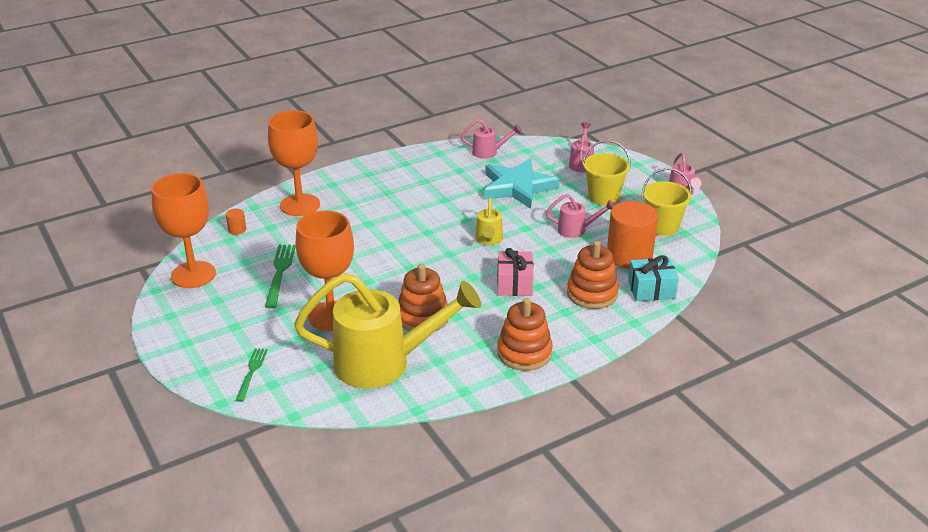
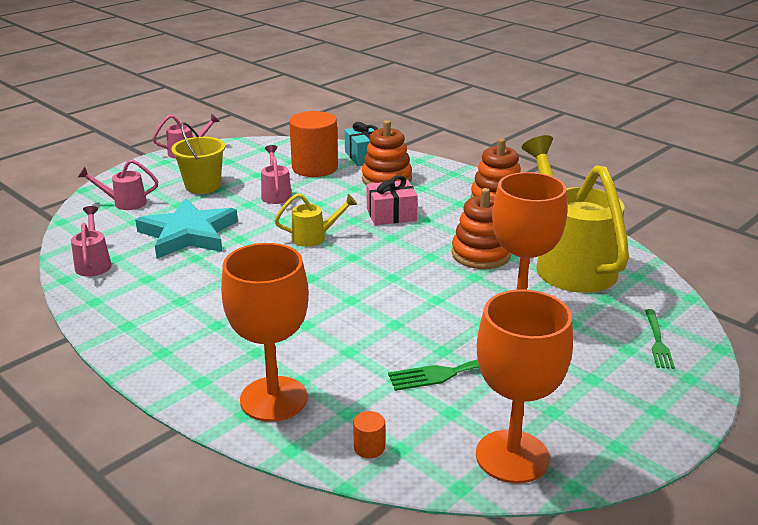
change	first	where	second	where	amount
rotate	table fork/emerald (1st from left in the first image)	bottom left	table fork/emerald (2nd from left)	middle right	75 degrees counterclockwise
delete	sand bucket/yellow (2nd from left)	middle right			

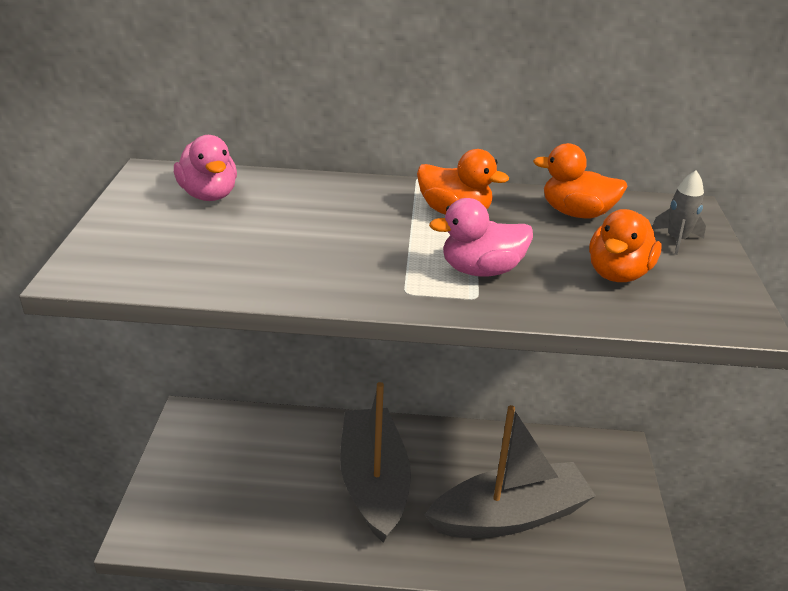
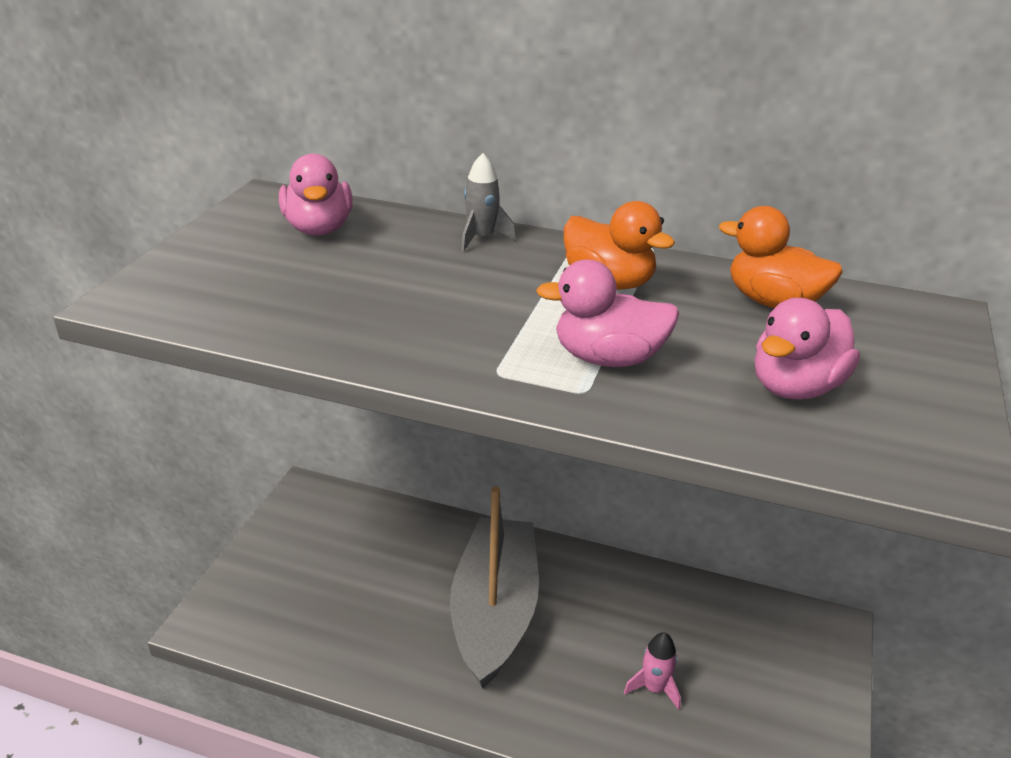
change	first	where	second	where	amount
move	toy rocket/ash-grey	middle right		top centre	
replace	boat/ash-grey (2nd from left)	bottom centre	toy rocket/rose-pink	bottom centre	
recolor	duck/bright orange (3rd from left)	middle right	duck/rose-pink (3rd from left)	middle right	

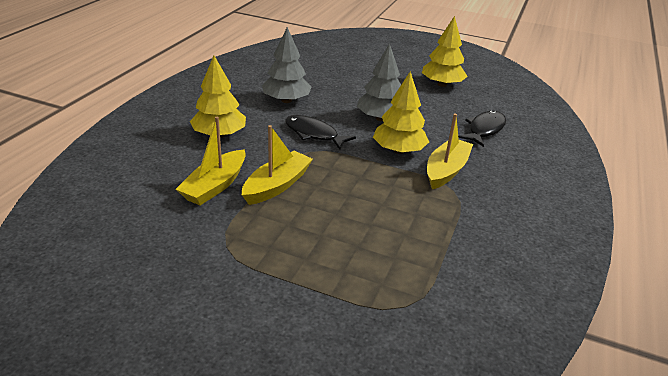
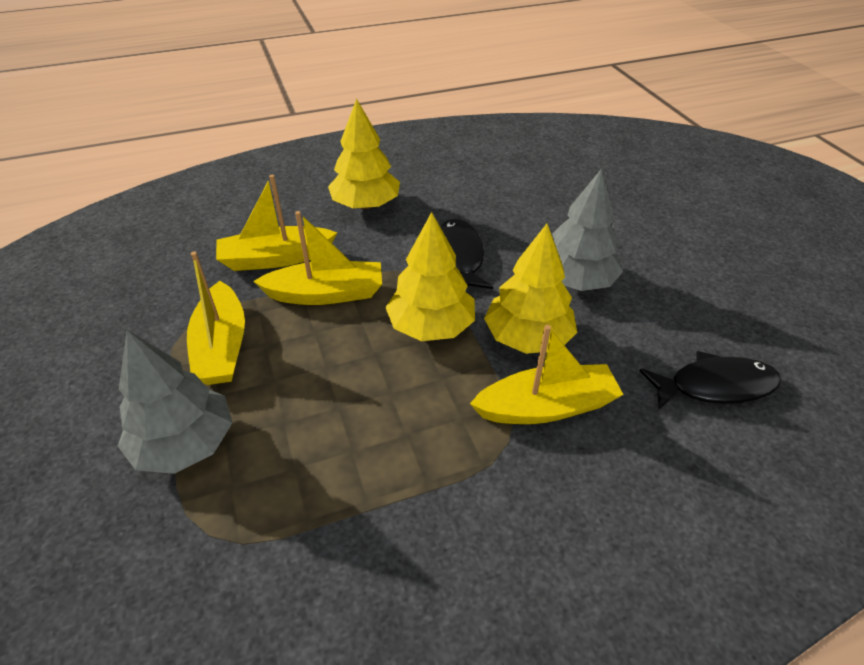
change	first	where	second	where	amount
move	toy tree/ash-grey (1st from left)	top centre		middle left	
insert			boat/yellow (1st from left)	middle left	
move	toy tree/yellow (3rd from left in the first image)	top centre	toy tree/yellow (2nd from left)	centre	

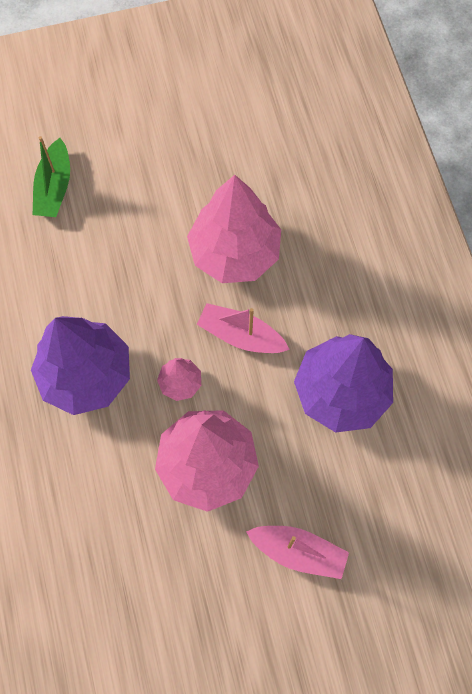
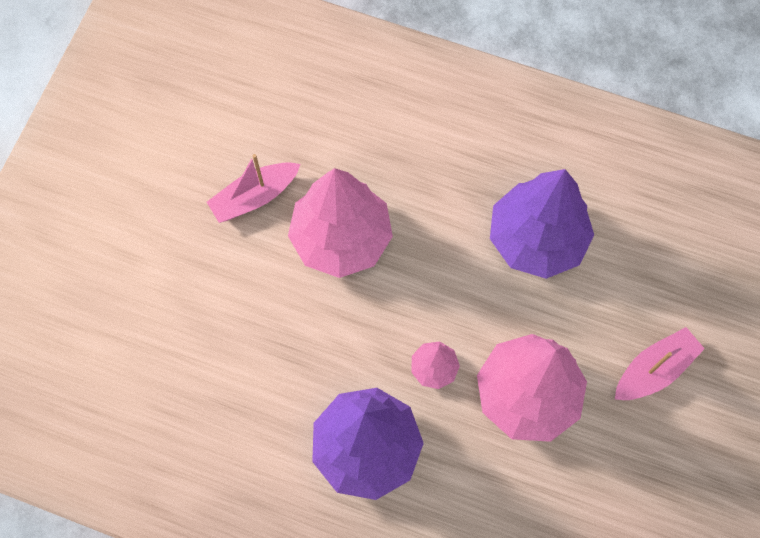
change	first	where	second	where	amount
move	boat/rose-pink (1st from left)	centre		middle left	
delete	boat/emerald	top left			

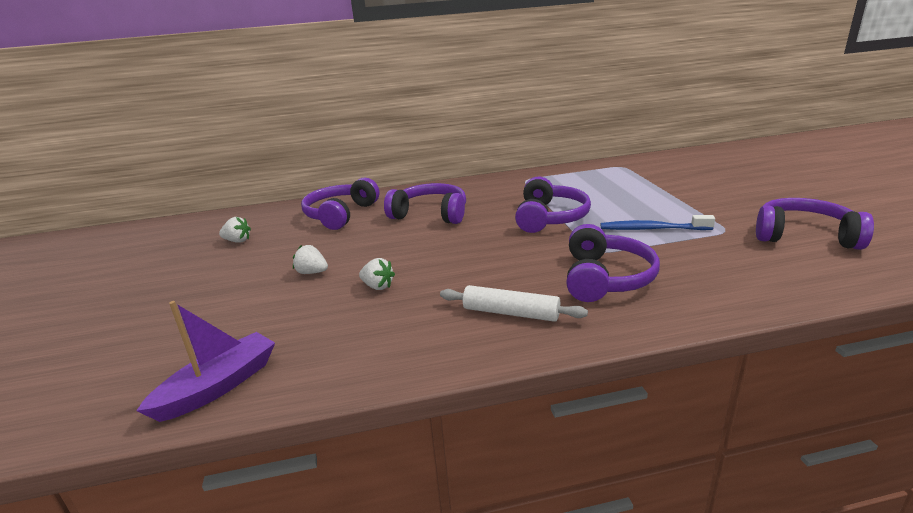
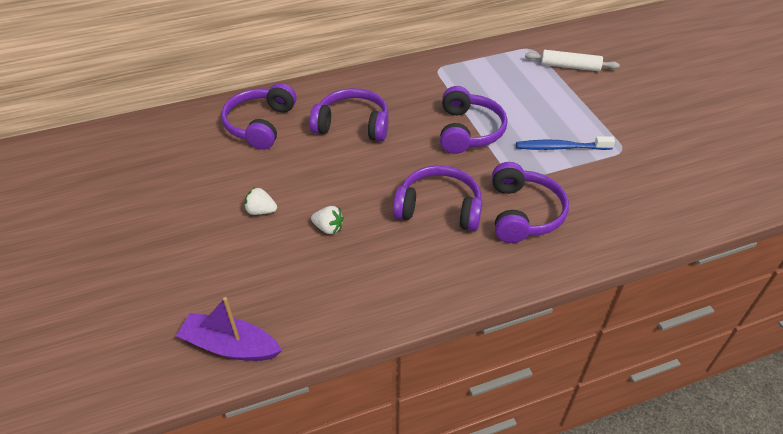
change	first	where	second	where	amount
rotate	boat/purple	bottom left		bottom left	105 degrees counterclockwise
move	headset/purple (5th from left in the first image)	middle right	headset/purple (3rd from left)	centre	
move	pastry roller/pure white	centre		top right	
delete	toy strawberry/pure white (1st from left)	middle left			

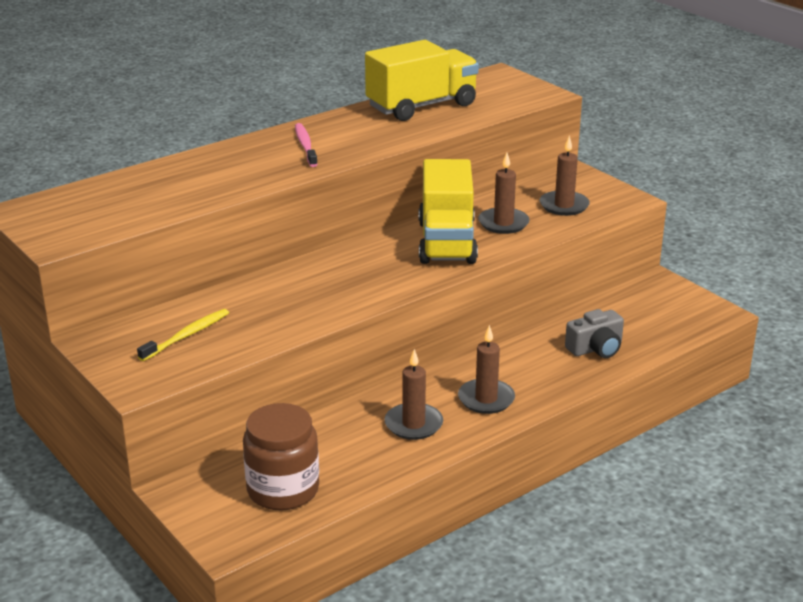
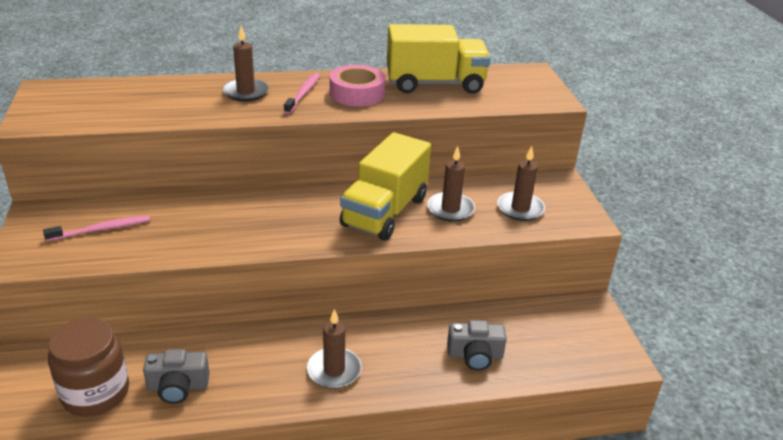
change	first	where	second	where	amount
recolor	tooth brush/yellow	middle left	tooth brush/rose-pink (1st from left)	middle left	
insert			photo camera/ash-grey (1st from left)	bottom left	
move	candle/russet (1st from left)	centre		top left	
insert			roll of tape/rose-pink	top centre	

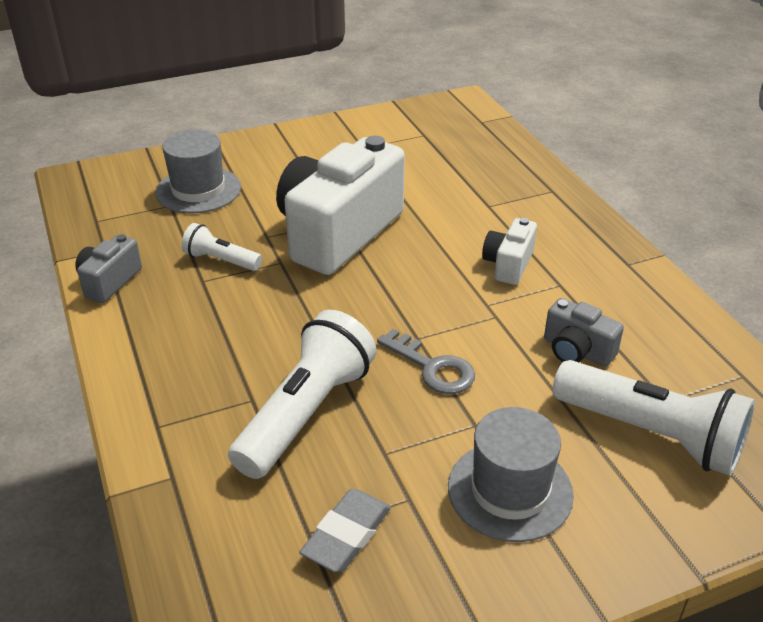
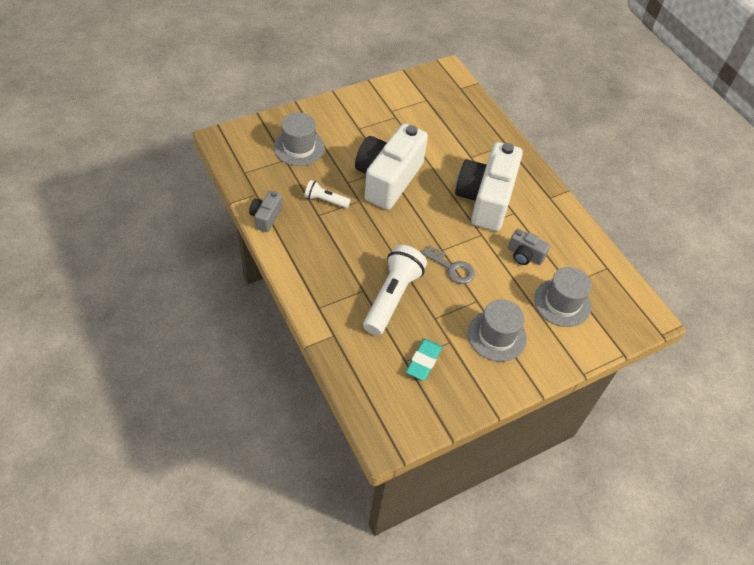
change	first	where	second	where	amount
recolor	gum eraser/ash-grey	bottom centre	gum eraser/aqua	centre	
resize	photo camera/pure white (2nd from left)	middle right		top centre	x2.21
replace	torch/pure white (3rd from left)	bottom right	hat/ash-grey (3rd from left)	middle right	

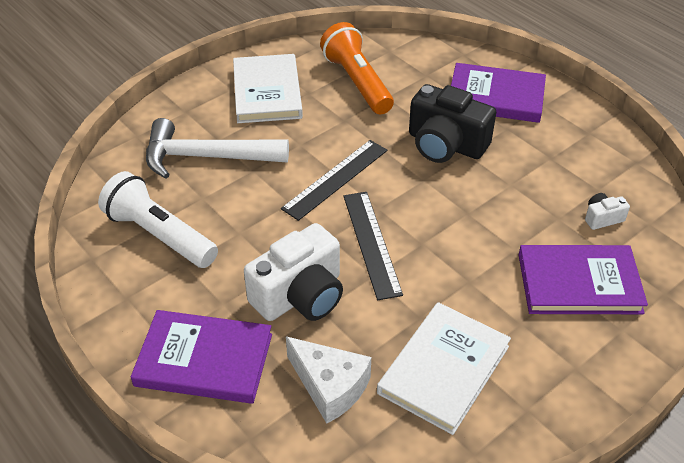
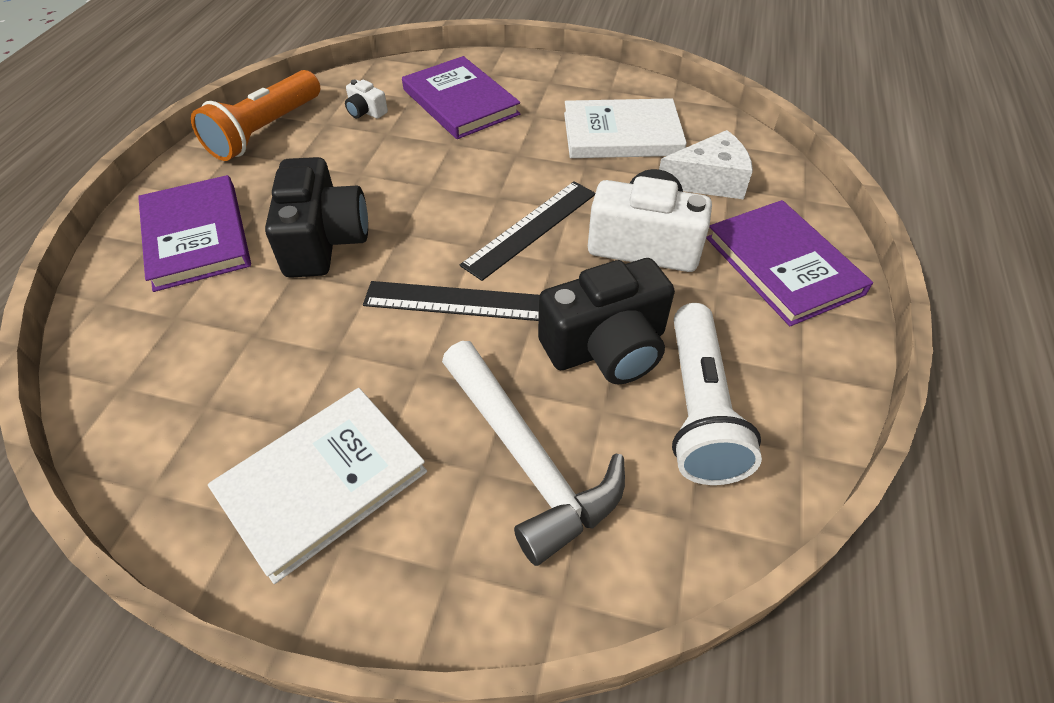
change	first	where	second	where	amount
move	torch/bright orange	top centre		top left	
insert			photo camera/ebony (2nd from left)	centre	
rotate	piece of cheese/pure white	bottom centre		top right	75 degrees clockwise

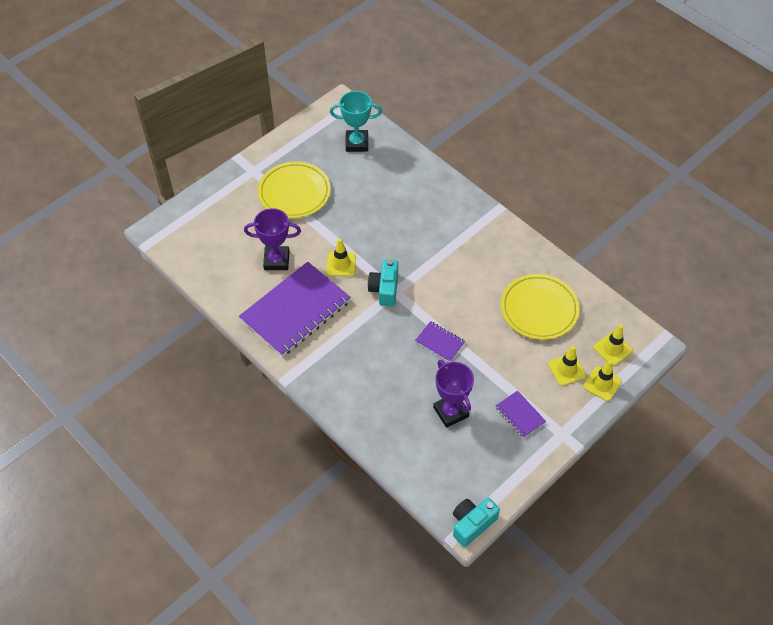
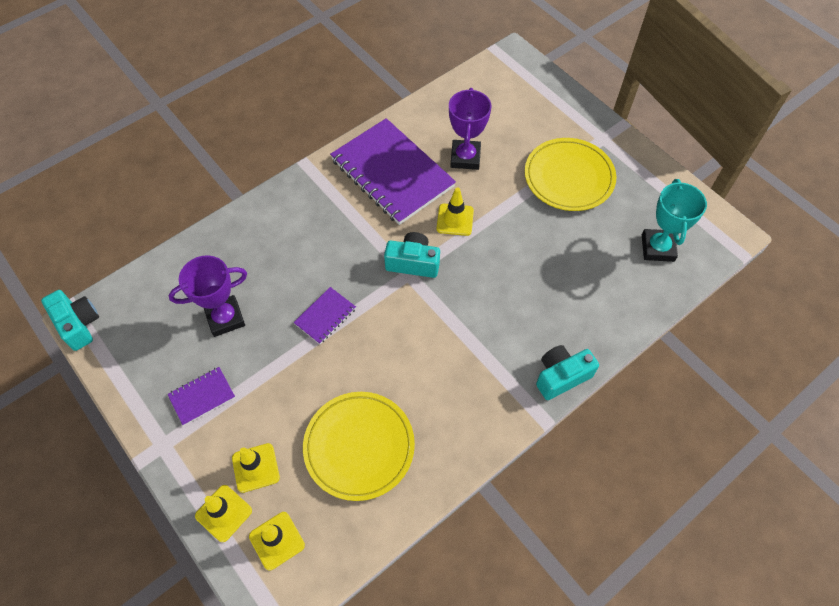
change	first	where	second	where	amount
insert			photo camera/aqua (3rd from left)	middle right	

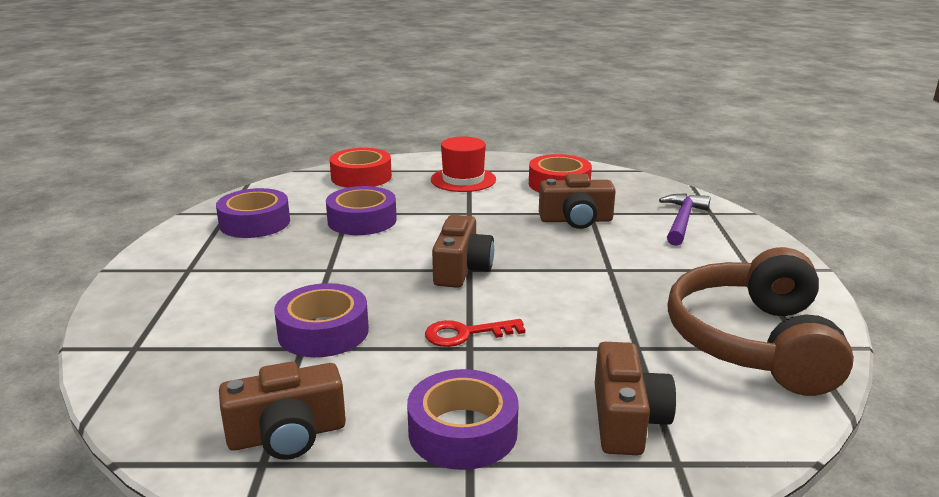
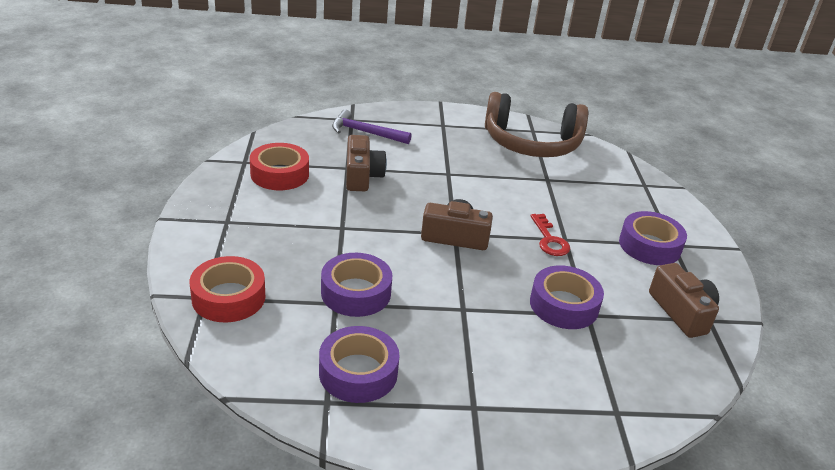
change	first	where	second	where	amount
delete	hat/crimson	top centre			
delete	photo camera/russet (4th from left)	bottom right			

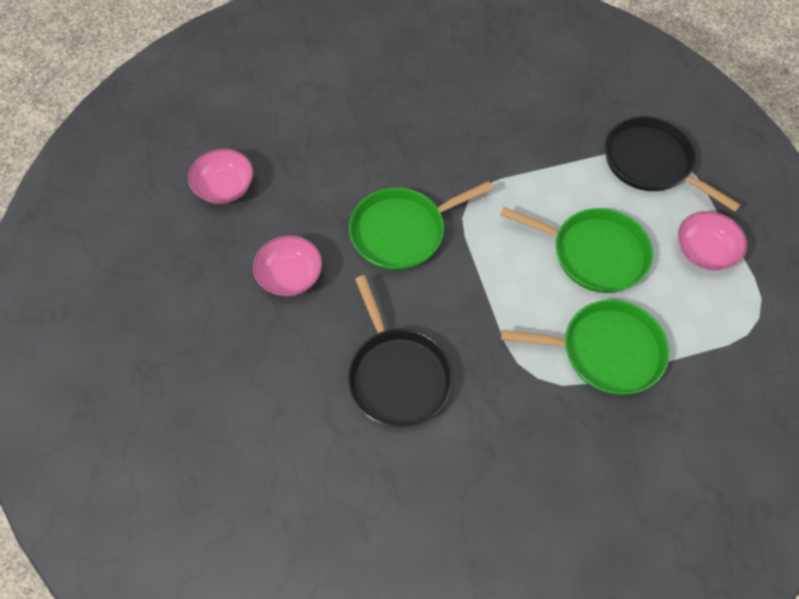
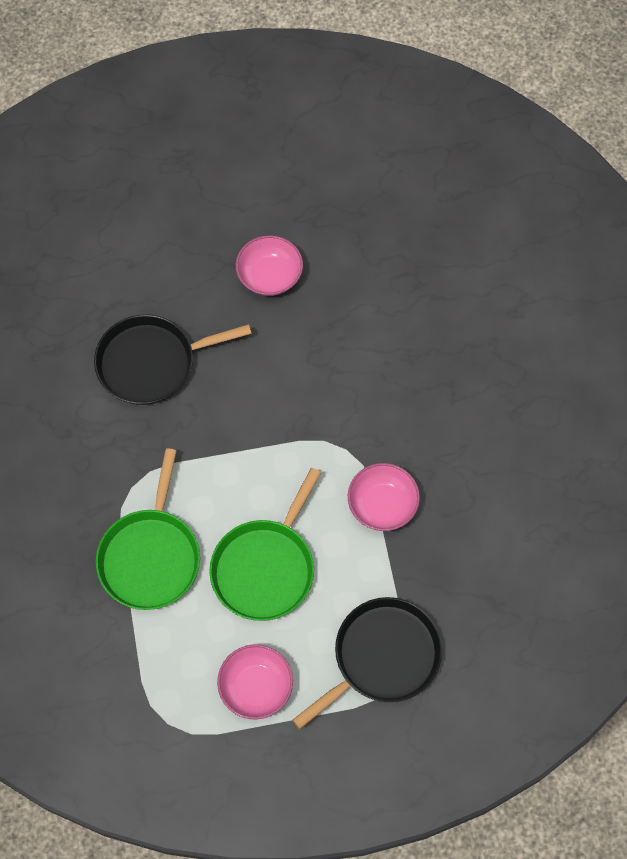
change	first	where	second	where	amount
move	serving bowl/rose-pink (1st from left in the first image)	top left	serving bowl/rose-pink (3rd from left)	centre	
delete	frying pan/emerald (1st from left)	centre			

